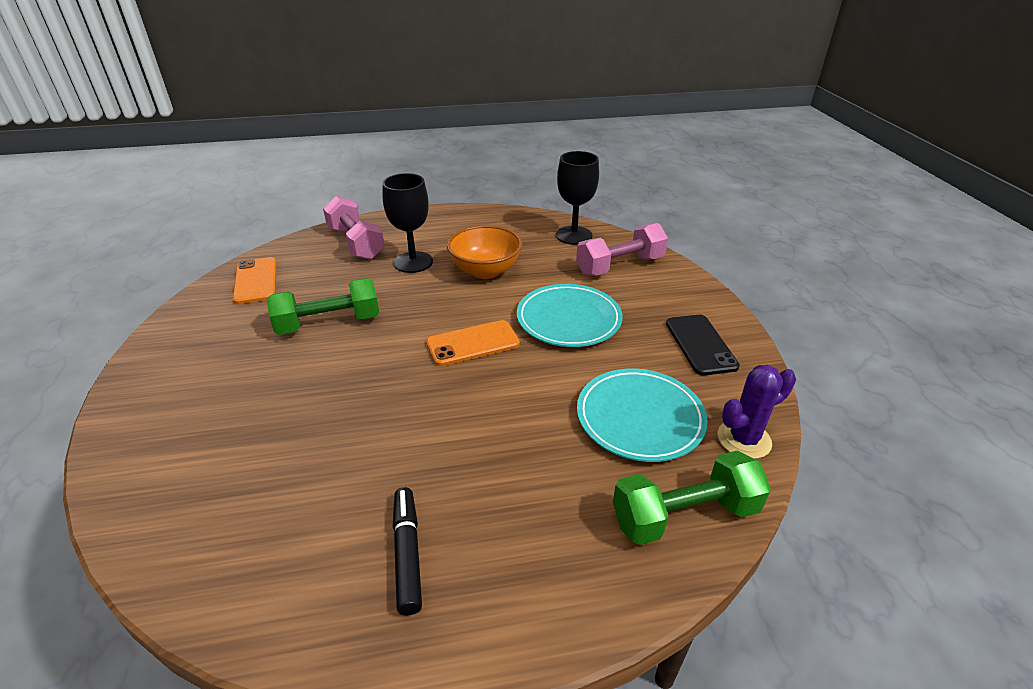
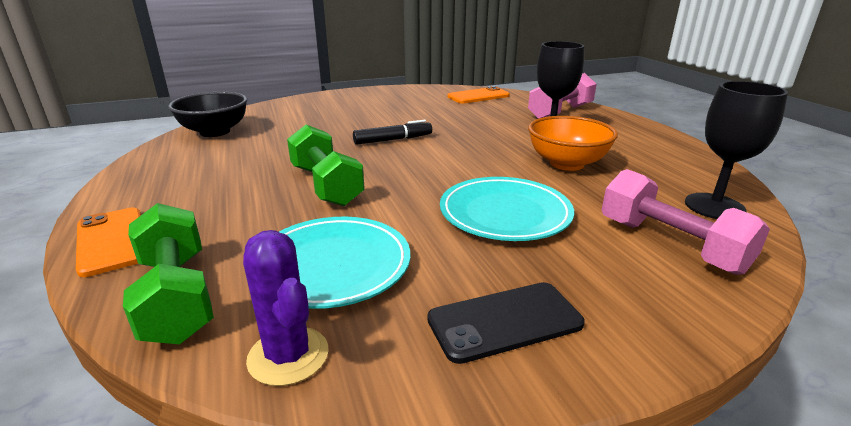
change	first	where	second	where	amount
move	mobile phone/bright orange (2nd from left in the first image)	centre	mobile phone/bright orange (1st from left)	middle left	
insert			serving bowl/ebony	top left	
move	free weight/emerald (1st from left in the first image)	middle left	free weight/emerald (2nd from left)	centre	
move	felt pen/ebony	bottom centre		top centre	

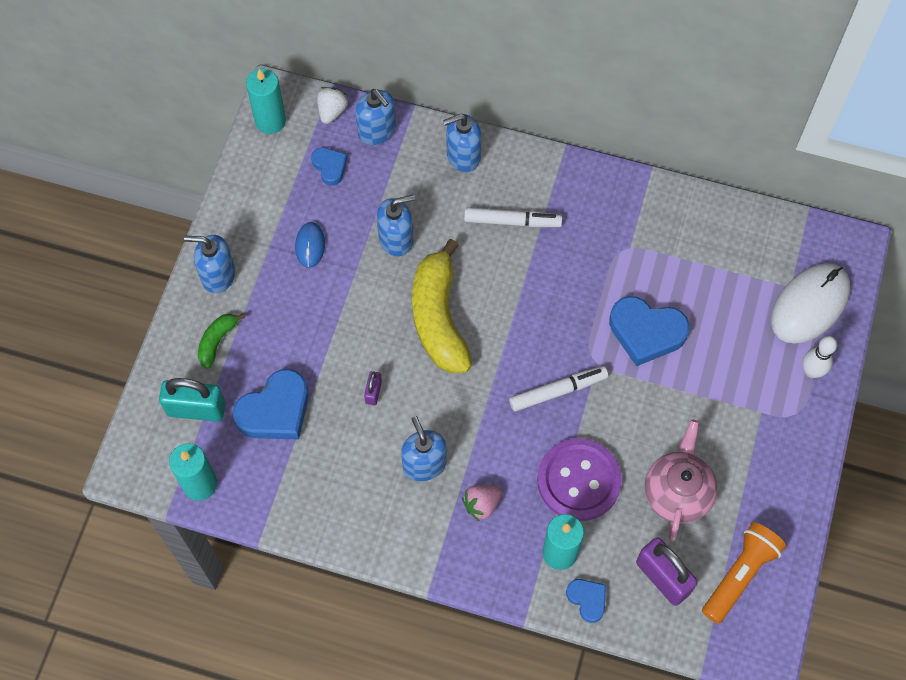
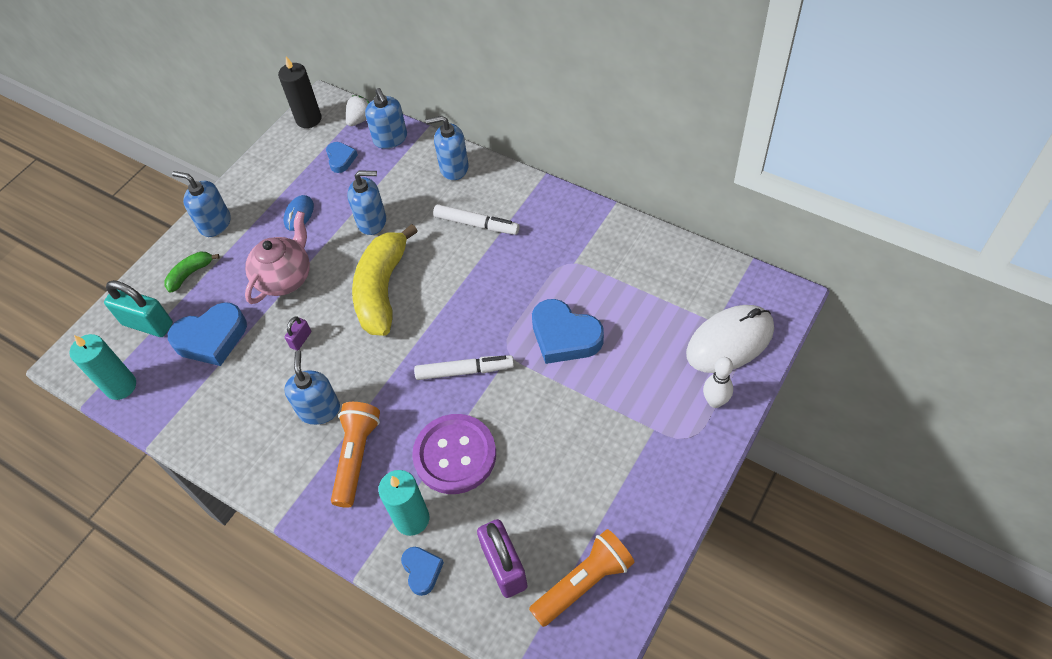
change	first	where	second	where	amount
move	teapot/rose-pink	bottom right		middle left	
recolor	candle/aqua (2nd from left)	top left	candle/ebony	top left	
replace	toy strawberry/rose-pink	bottom centre	torch/bright orange (1st from left)	bottom centre	

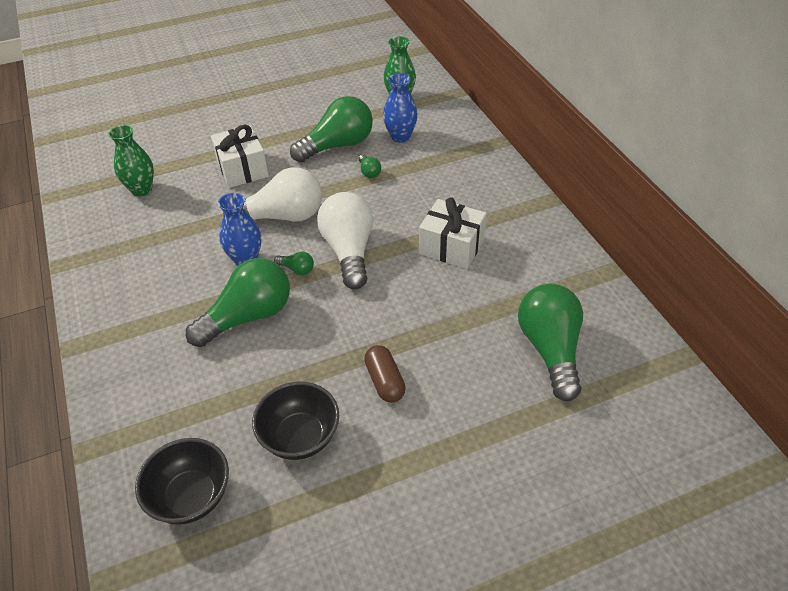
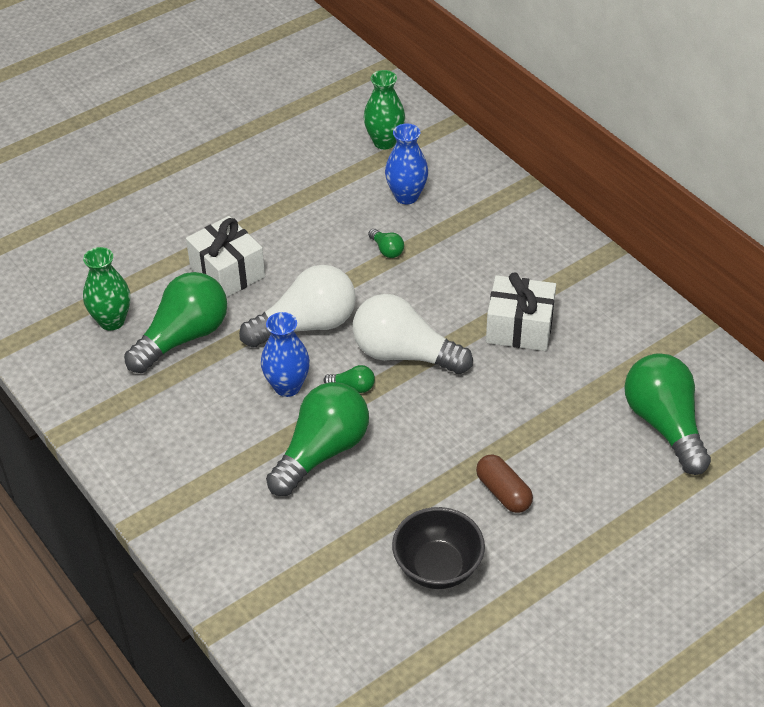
change	first	where	second	where	amount
move	bulb/emerald (3rd from left in the first image)	top centre	bulb/emerald (1st from left)	middle left	
rotate	bulb/pure white (2nd from left)	centre		centre	45 degrees counterclockwise
delete	serving bowl/ebony (1st from left)	bottom left			

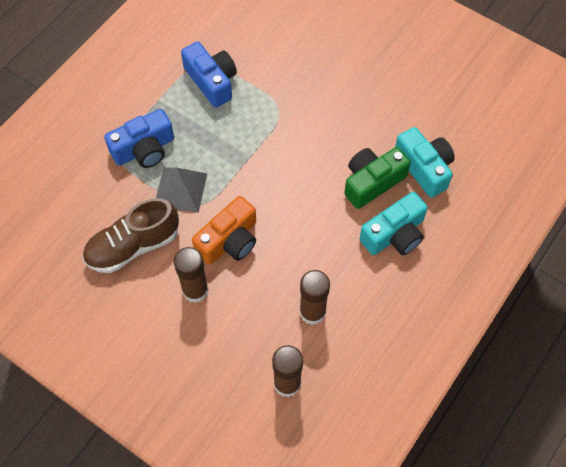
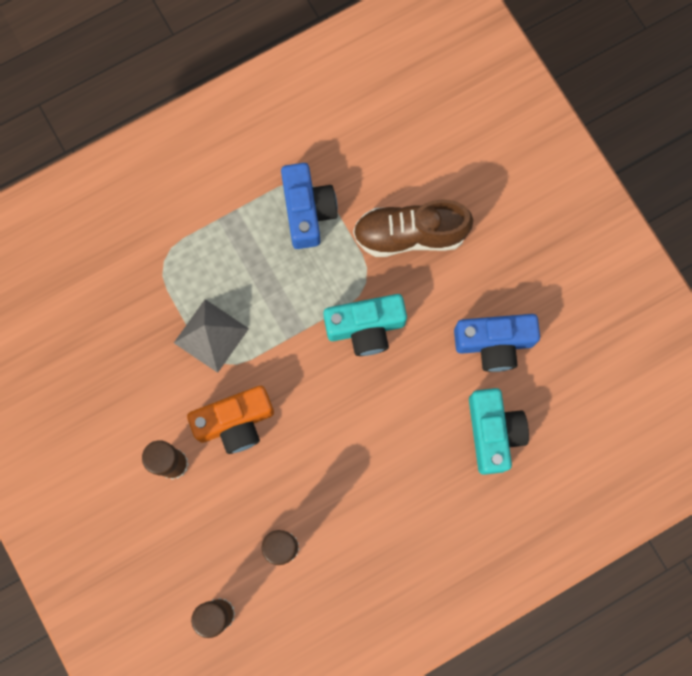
change	first	where	second	where	amount
move	photo camera/aqua (1st from left)	middle right		centre	
move	lace-up shoe/russet	middle left		centre	
move	photo camera/blue (1st from left in the first image)	top left	photo camera/blue (2nd from left)	middle right	
delete	photo camera/emerald	centre			

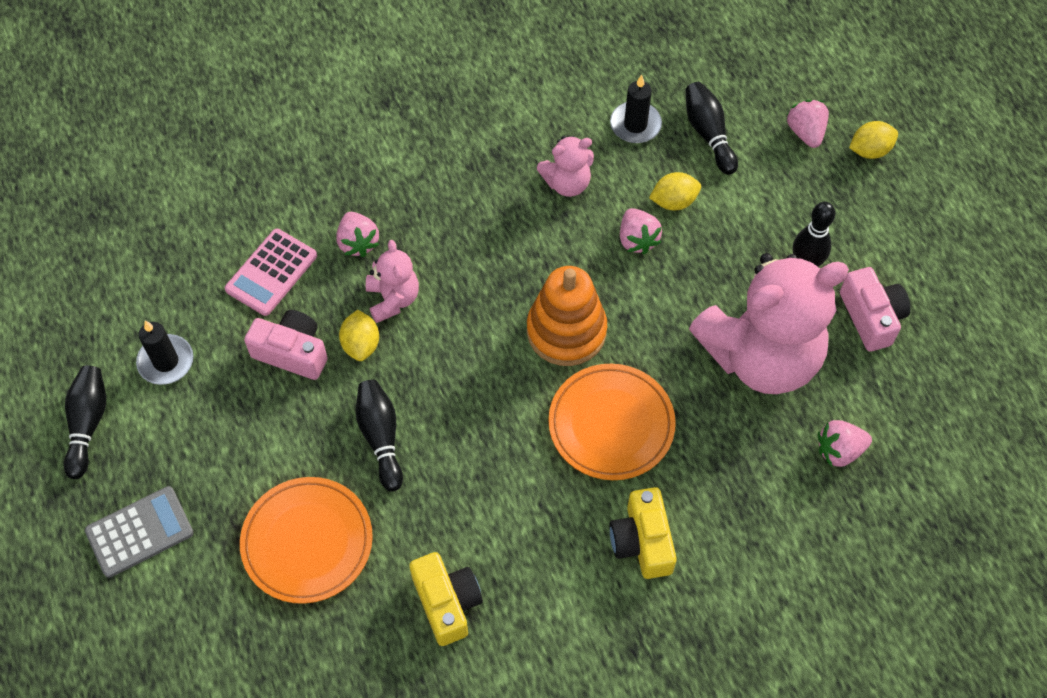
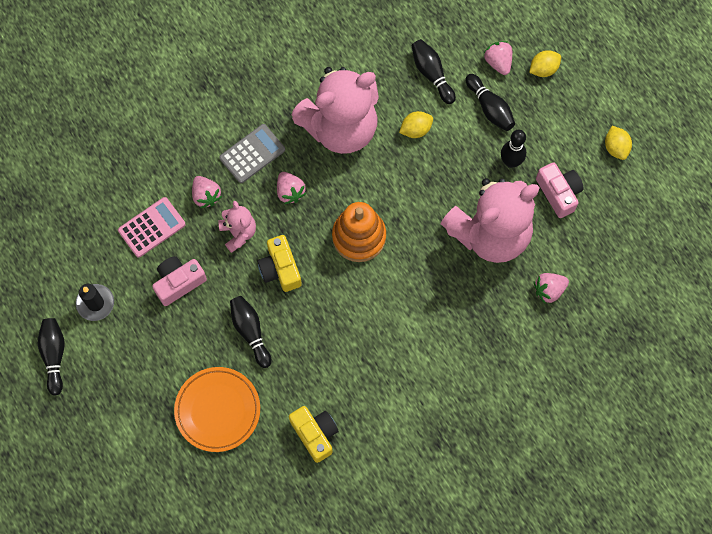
change	first	where	second	where	amount
rotate	calculator/rose-pink	middle left		middle left	150 degrees counterclockwise
rotate	photo camera/rose-pink (1st from left)	middle left		middle left	45 degrees counterclockwise
move	calculator/ash-grey	bottom left		top centre	
move	photo camera/yellow (2nd from left in the first image)	bottom centre	photo camera/yellow (1st from left)	centre	
move	toy strawberry/rose-pink (2nd from left)	top centre		centre	
resize	teddy/rose-pink (2nd from left)	top centre		top centre	x2.21
insert			tenpin/ebony (4th from left)	top right	
move	toy lemon/yellow (1st from left in the first image)	centre	toy lemon/yellow (3rd from left)	top right	
delete	flat dish/bright orange (2nd from left)	centre			
delete	candle/ebony (2nd from left)	top centre			

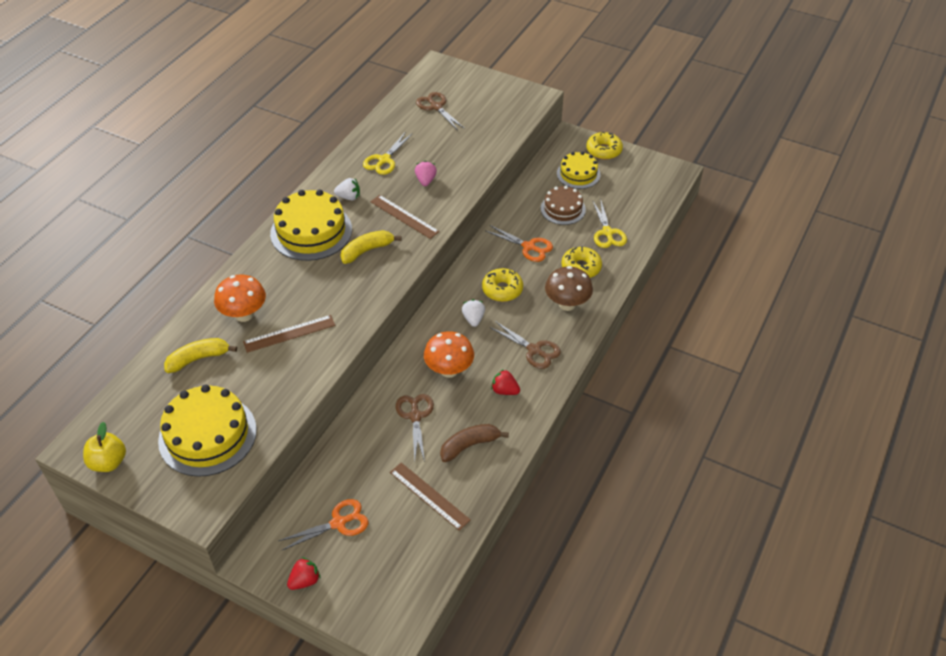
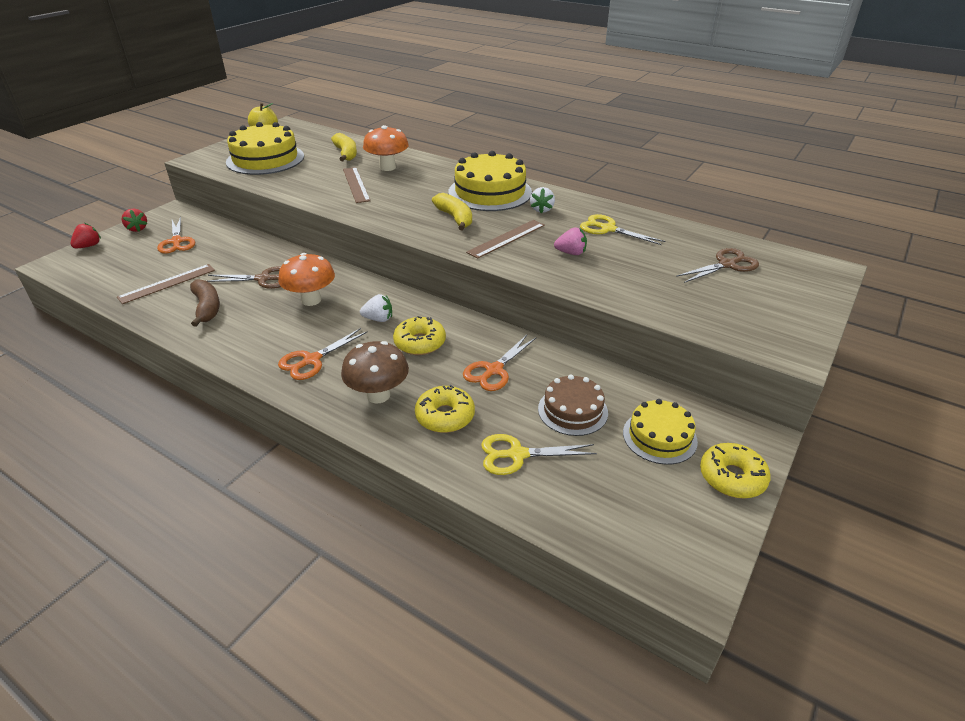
change	first	where	second	where	amount
move	toy strawberry/crimson (2nd from left in the first image)	centre	toy strawberry/crimson (1st from left)	top left	
recolor	shears/russet (3rd from left)	centre	shears/bright orange (2nd from left)	centre	

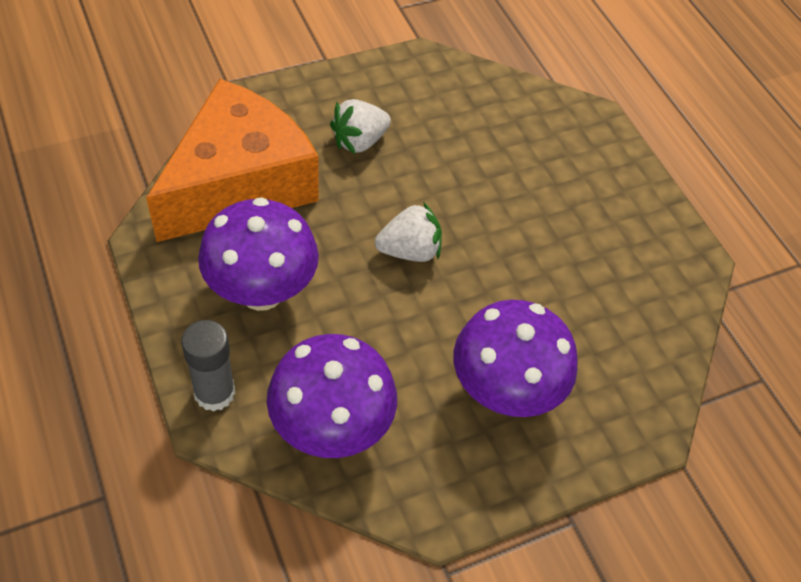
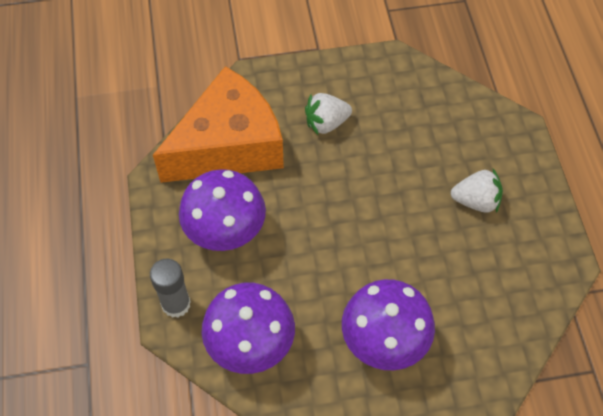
change	first	where	second	where	amount
move	toy strawberry/pure white (2nd from left)	centre		middle right	

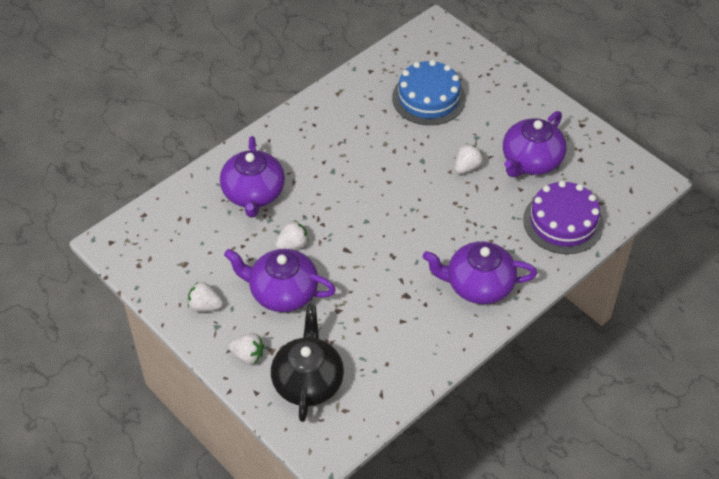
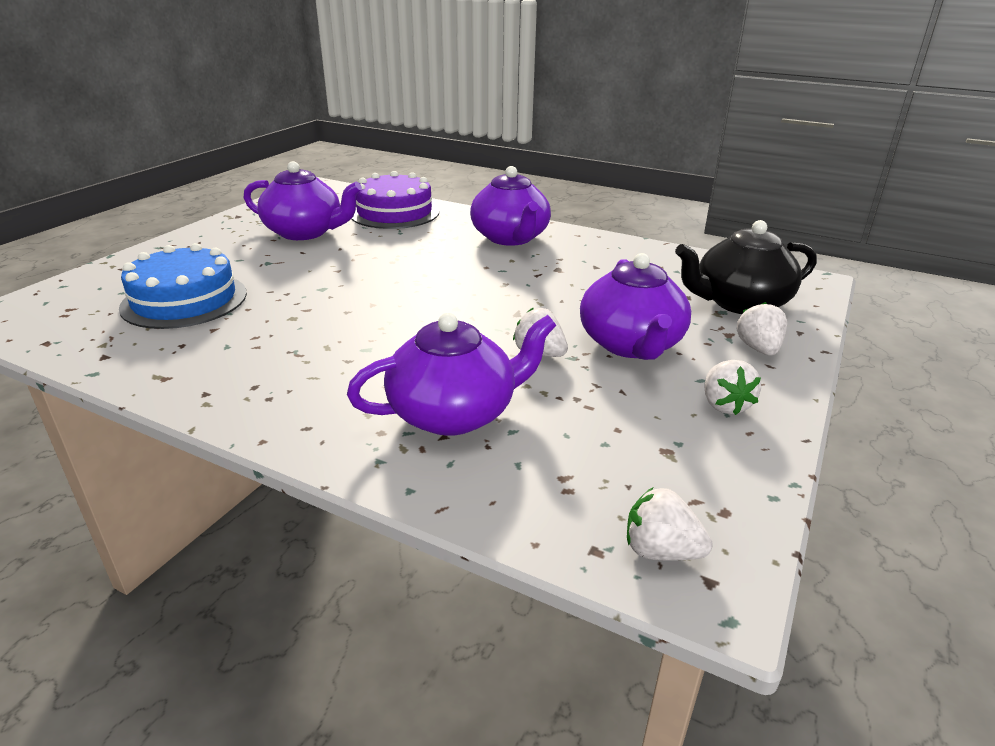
change	first	where	second	where	amount
move	toy strawberry/pure white (4th from left in the first image)	top centre	toy strawberry/pure white (2nd from left)	bottom right	

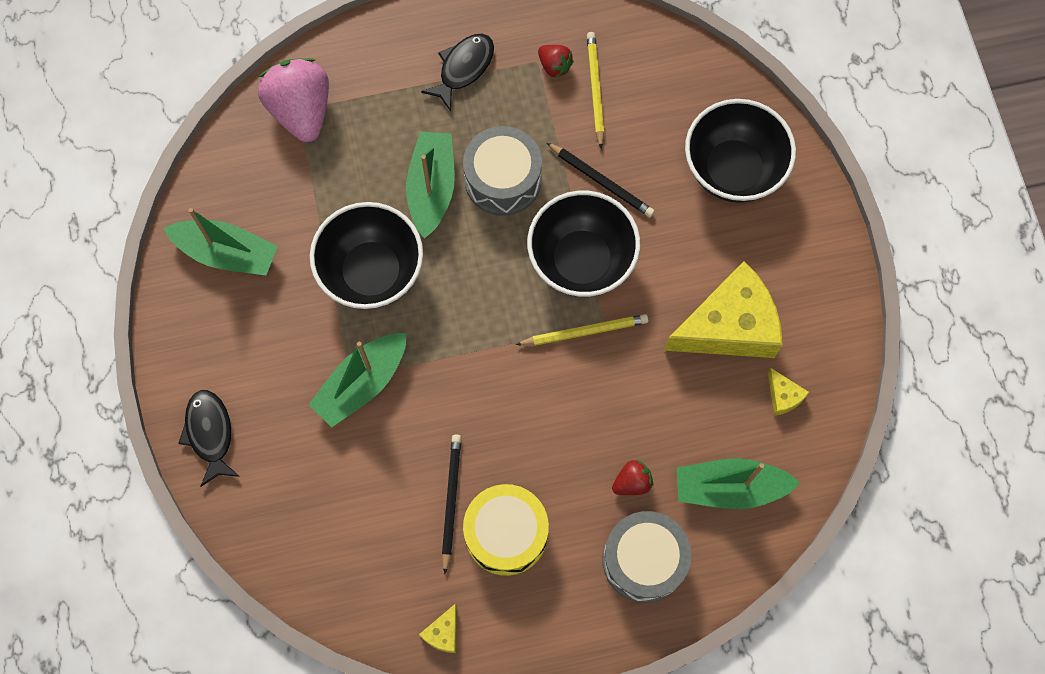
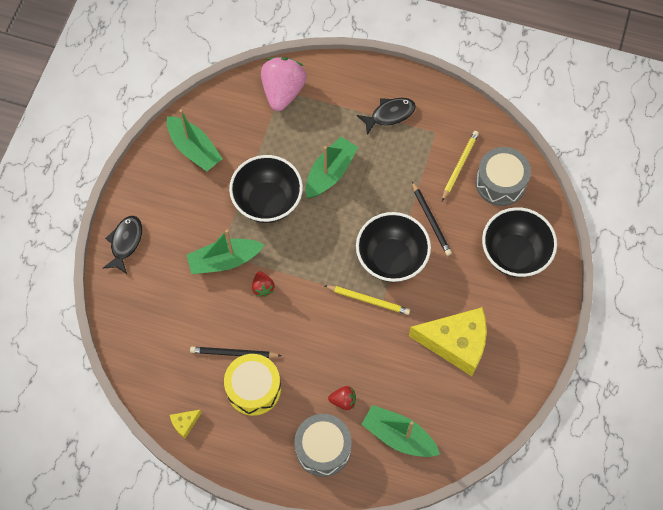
change	first	where	second	where	amount
rotate	lead pencil/ebony (1st from left)	bottom centre		bottom centre	120 degrees counterclockwise
move	toy strawberry/crimson (1st from left)	top centre		centre	
move	snare drum/ash-grey (1st from left in the first image)	top centre	snare drum/ash-grey (2nd from left)	middle right	
delete	piece of cheese/yellow (3rd from left)	middle right			

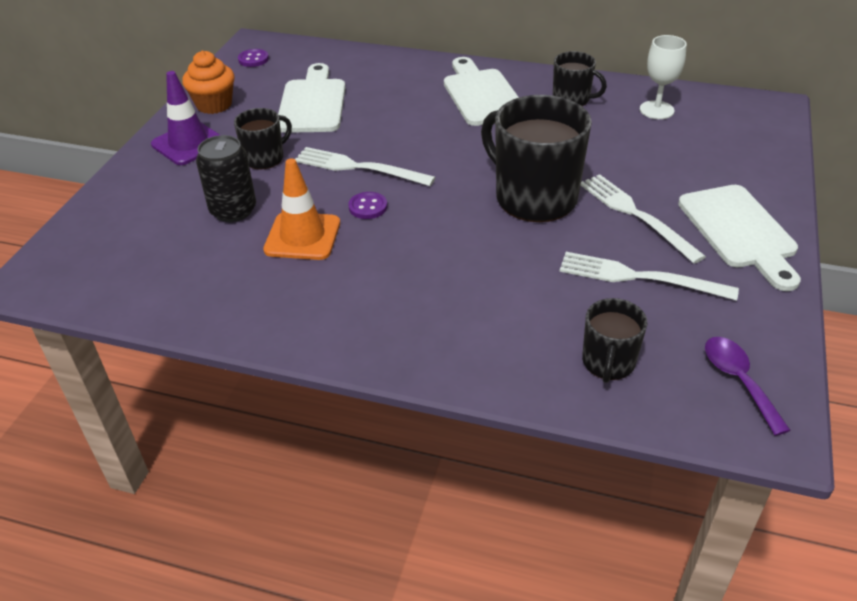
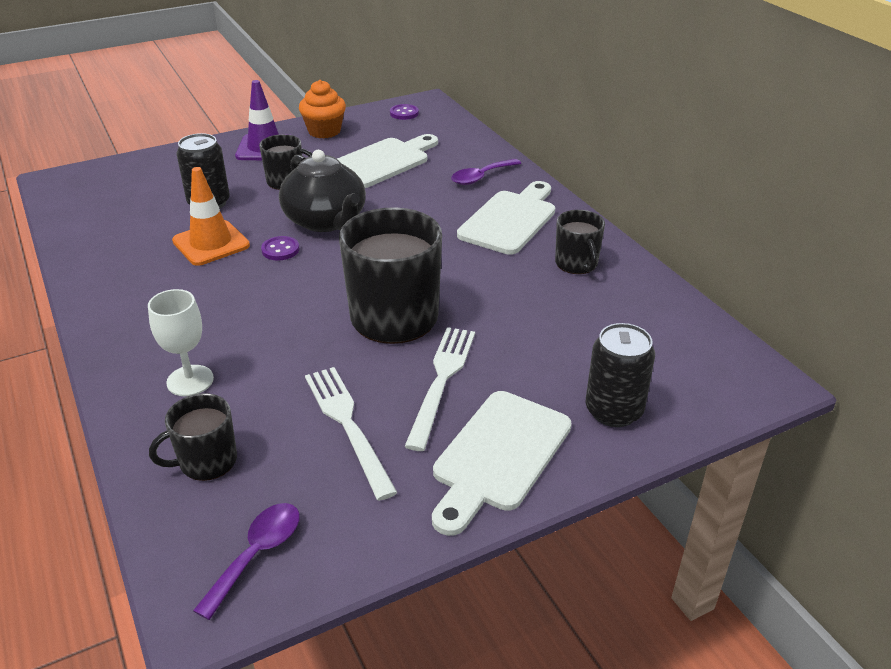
change	first	where	second	where	amount
move	chalice/pure white	top right		middle left	
replace	table fork/pure white (1st from left)	top centre	teapot/ebony	top centre	
insert			spoon/purple (2nd from left)	top centre	
insert			can/ebony (2nd from left)	middle right	

